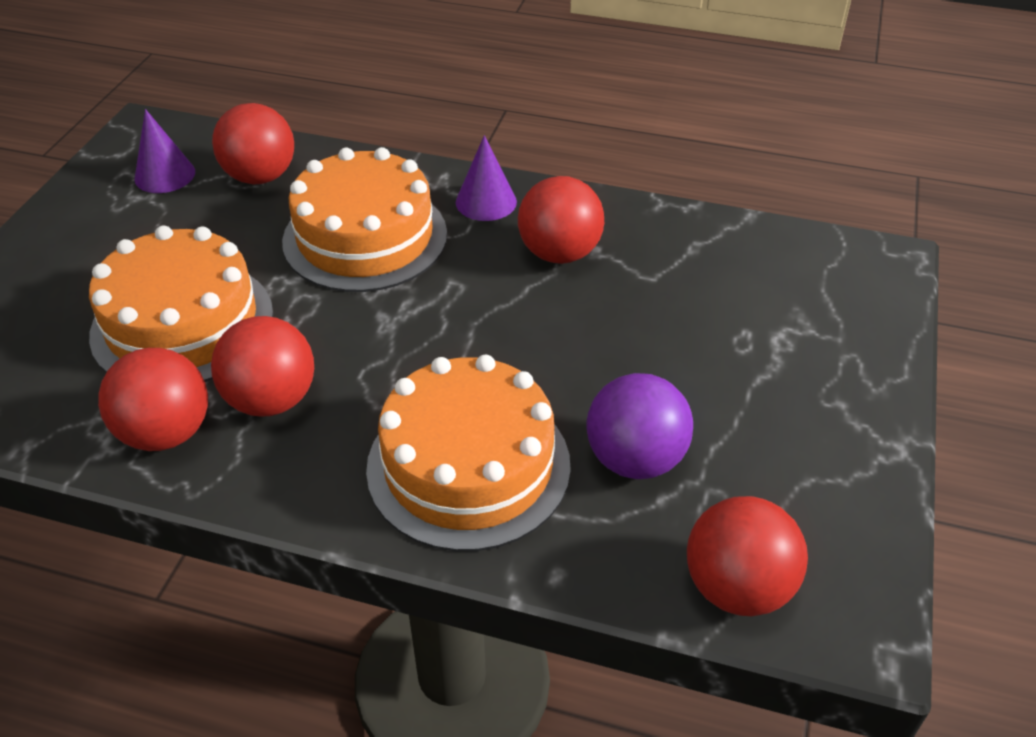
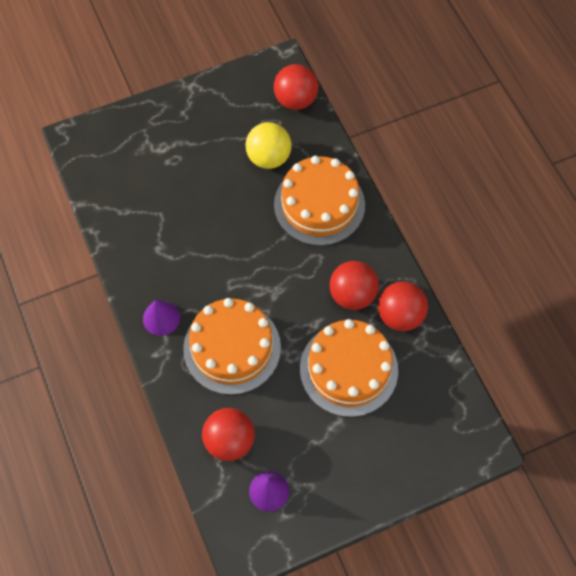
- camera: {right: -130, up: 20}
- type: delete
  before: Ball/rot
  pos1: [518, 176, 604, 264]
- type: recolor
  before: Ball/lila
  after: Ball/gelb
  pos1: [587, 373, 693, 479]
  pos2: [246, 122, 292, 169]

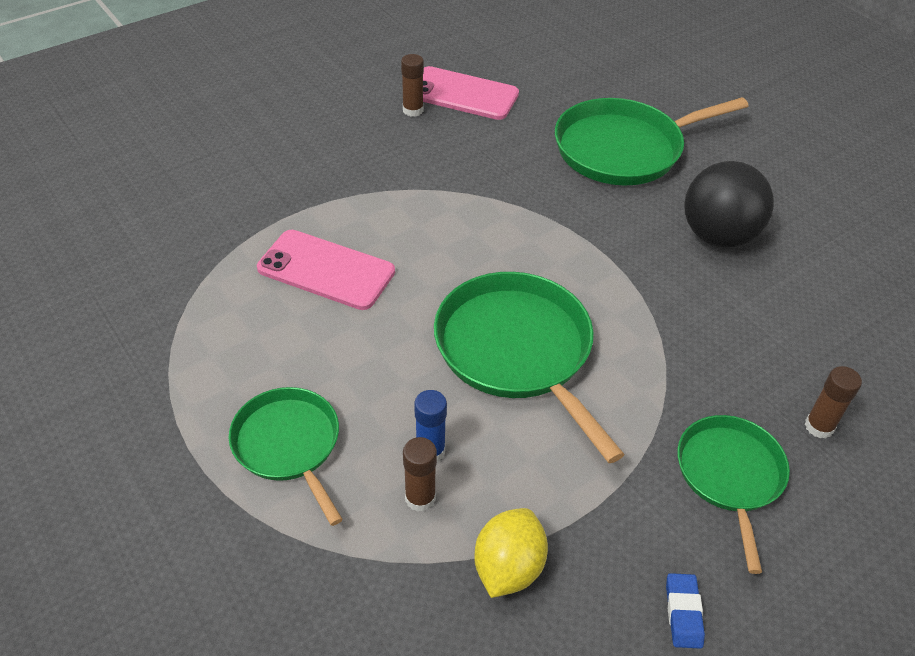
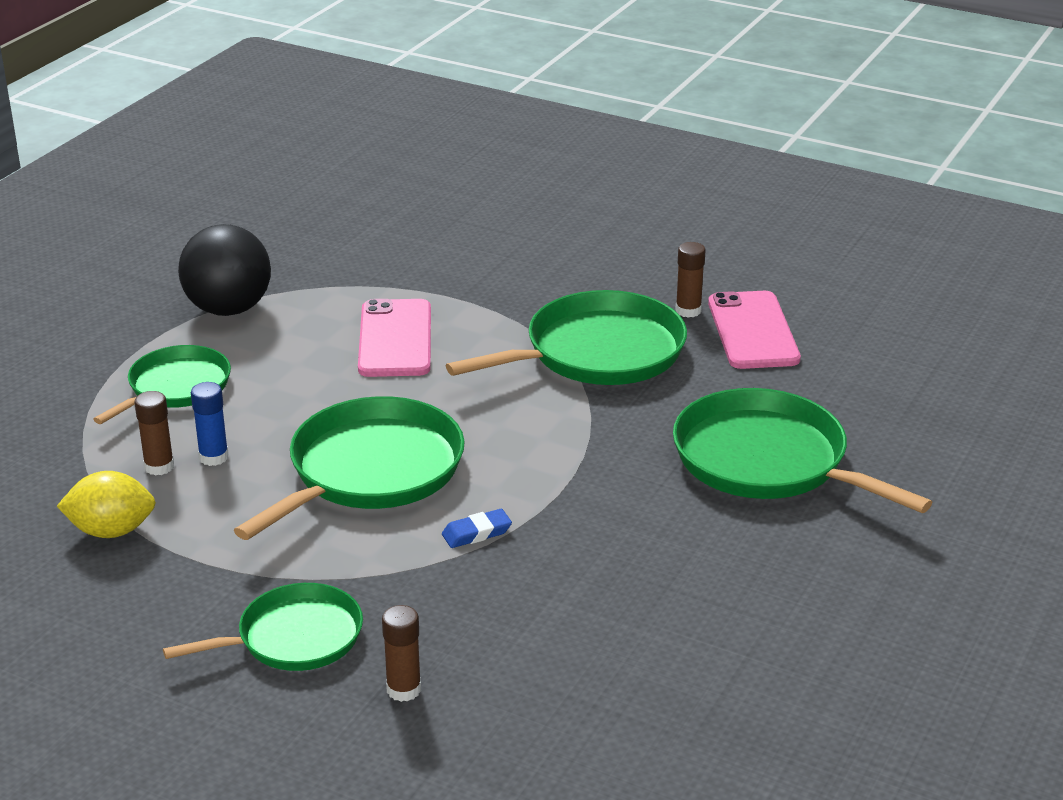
- camera: {right: 65, up: -15}
- type: insert
  after: Pfanne/grün
  pos2: [446, 290, 687, 385]
- type: move
  before: Radiergummi/blau
  pos1: [666, 573, 705, 649]
  pos2: [442, 509, 512, 548]
- type: move
  before: Ball/schwarz
  pos1: [684, 161, 774, 248]
  pos2: [178, 224, 271, 316]

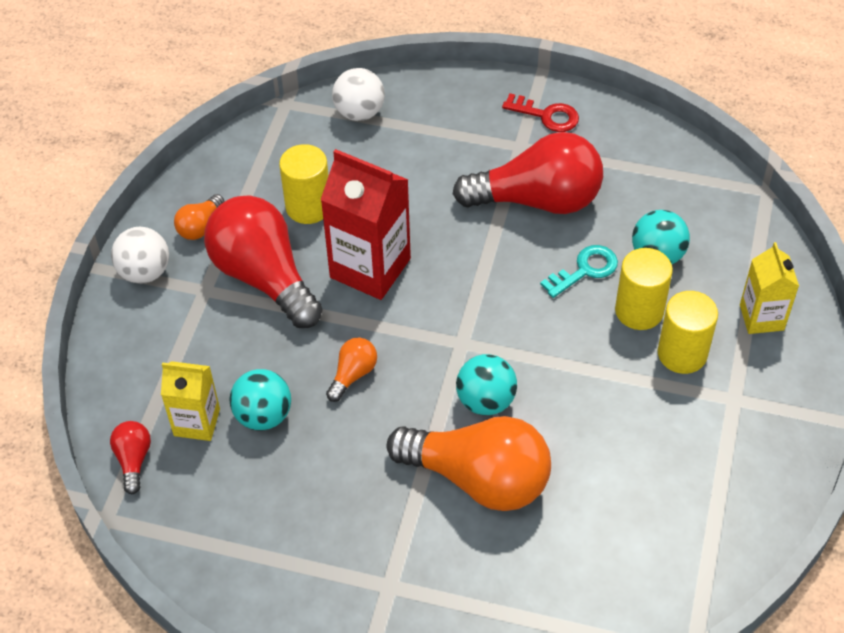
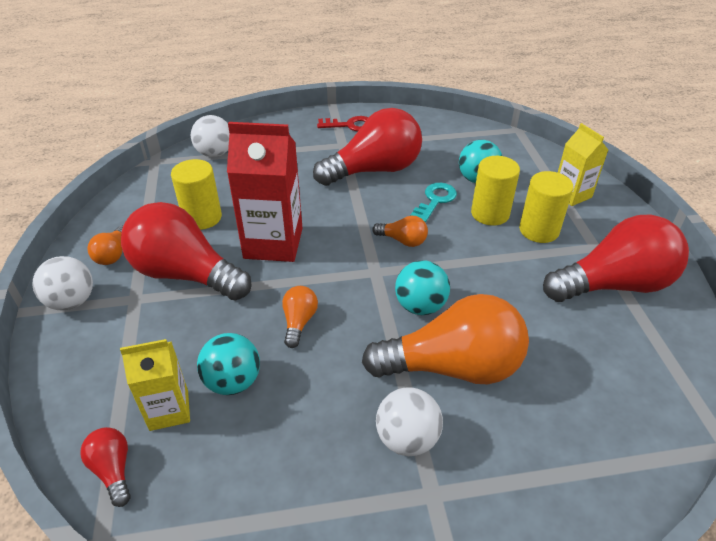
- camera: {right: -25, up: -10}
- type: insert
  after: Glühbirne/orange
  pos2: [372, 216, 428, 247]
- type: insert
  after: Ball/weiß
  pos2: [376, 387, 443, 456]
- type: insert
  after: Glühbirne/rot
  pos2: [543, 214, 689, 302]

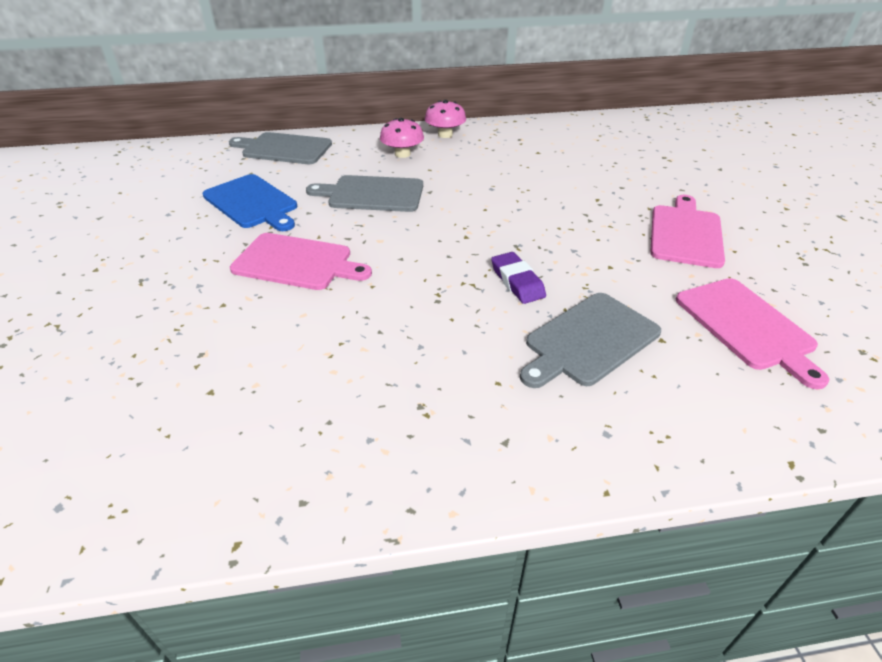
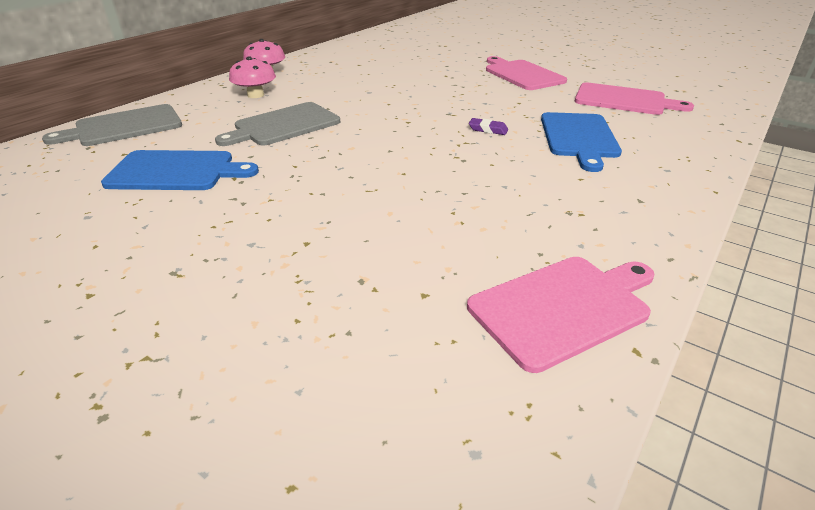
- camera: {right: -45, up: -5}
- type: move
  before: Schneidebrett/rosa
  pos1: [230, 233, 372, 290]
  pos2: [467, 257, 655, 373]
- type: recolor
  before: Schneidebrett/grau
  after: Schneidebrett/blau
  pos1: [520, 293, 661, 388]
  pos2: [541, 112, 622, 172]
- type: resize
  before: Radiergummi/lila
  pos1: [491, 252, 546, 304]
  pos2: [469, 118, 508, 135]
  scale: 0.66

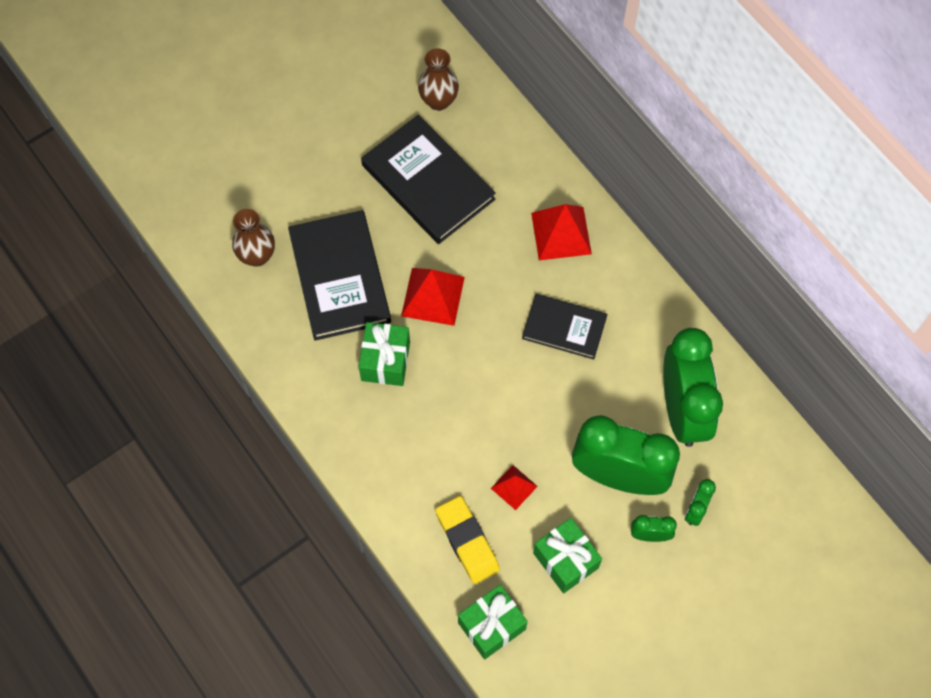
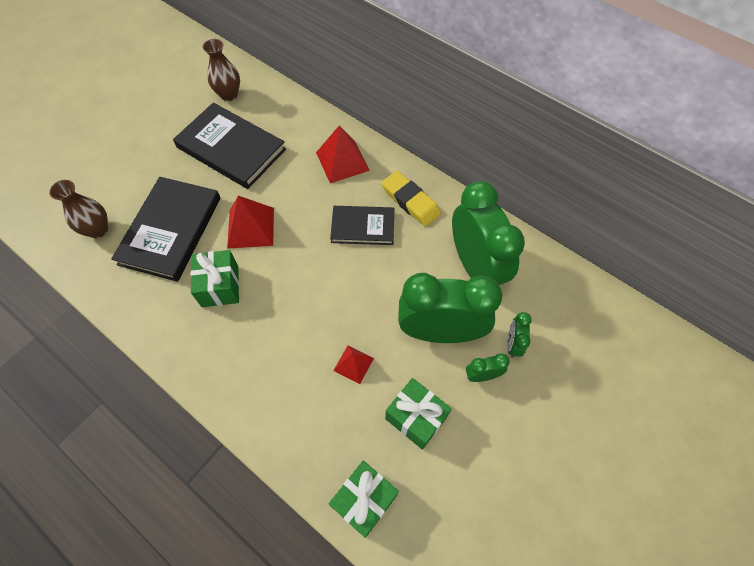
- camera: {right: -15, up: -5}
- type: move
  before: Radiergummi/gelb
  pos1: [435, 496, 500, 584]
  pos2: [382, 171, 441, 227]
- type: rotate
  before: Buch/schwarz
  pos1: [288, 210, 391, 341]
  pos2: [111, 177, 220, 282]
  turn: 45

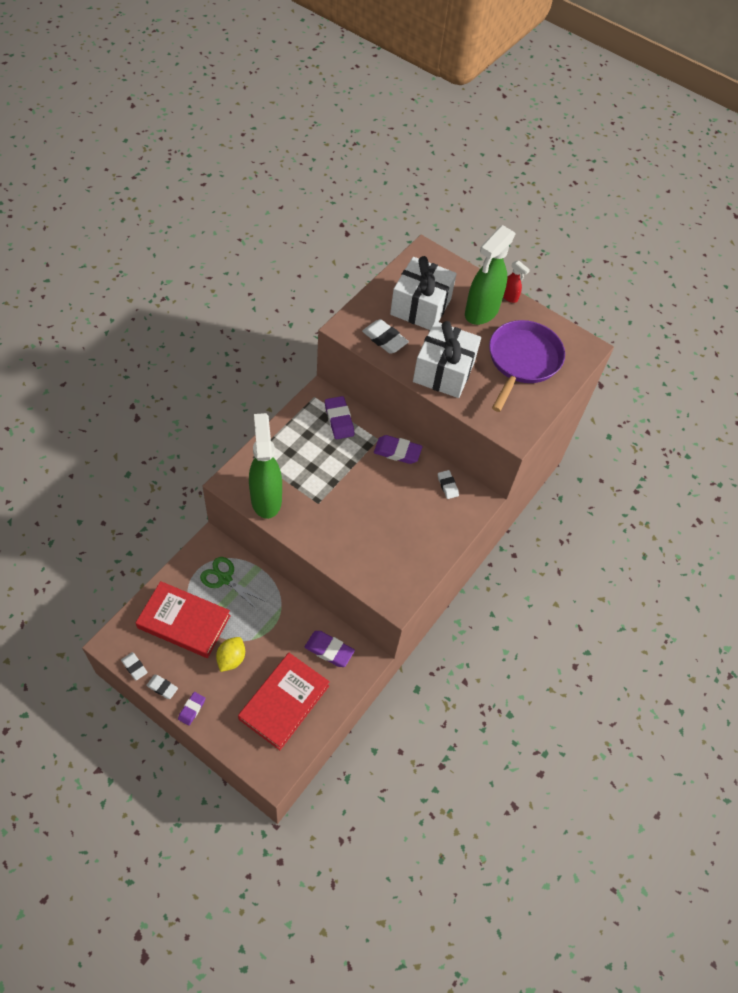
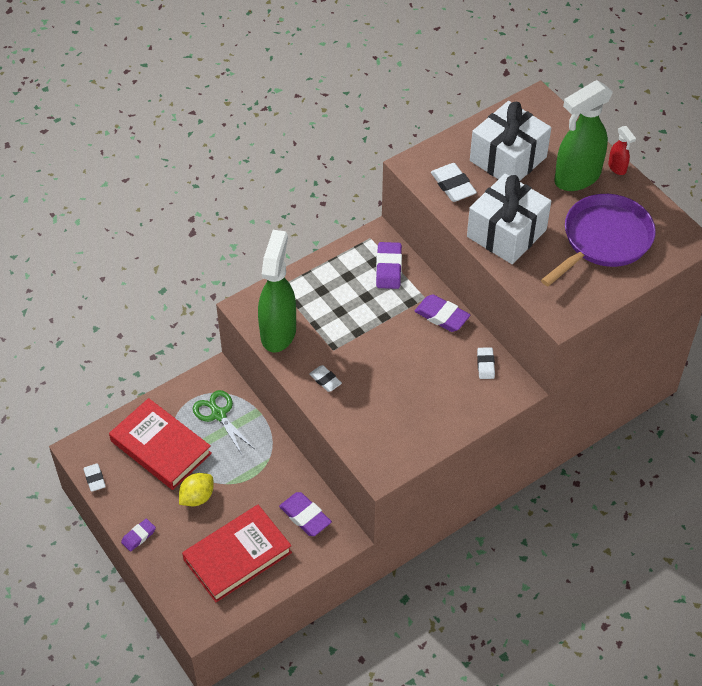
- camera: {right: 25, up: -5}
- type: move
  before: Radiergummi/weiß
  pos1: [146, 675, 178, 699]
  pos2: [309, 365, 342, 392]

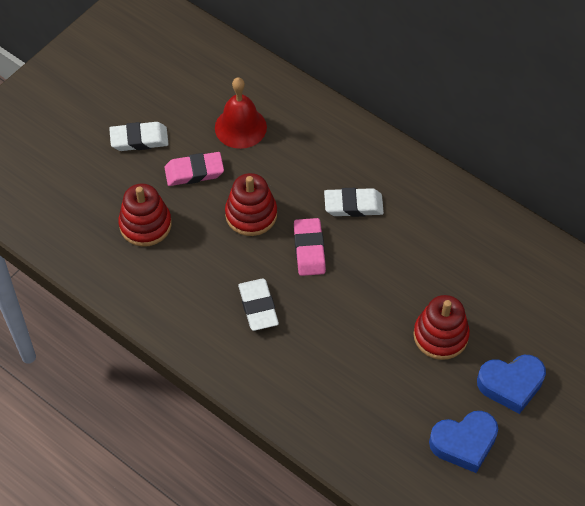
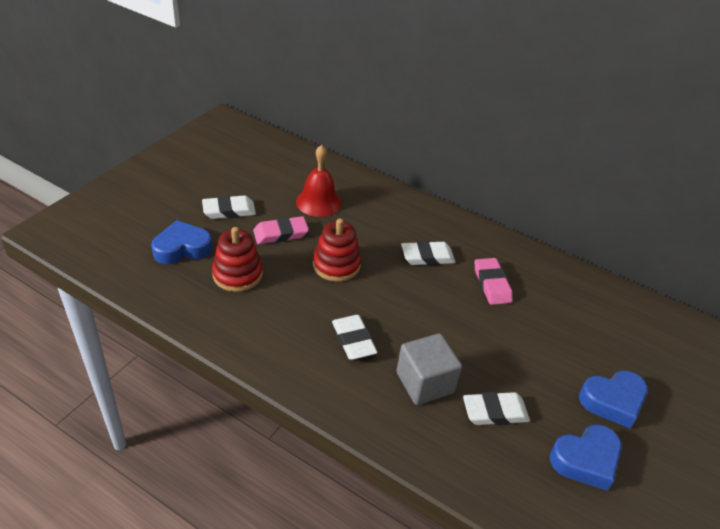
- camera: {right: -10, up: -15}
- type: delete
  before: Stapelspielzeug/rot
  pos1: [413, 295, 470, 360]
- type: insert
  after: Herz/blau
  pos2: [151, 220, 212, 264]
- type: insert
  after: Kubus/grau
  pos2: [396, 333, 462, 405]
- type: insert
  after: Radiergummi/weiß
  pos2: [463, 392, 530, 425]
- type: move
  before: Radiergummi/rosa
  pos1: [294, 218, 326, 276]
  pos2: [475, 258, 513, 305]

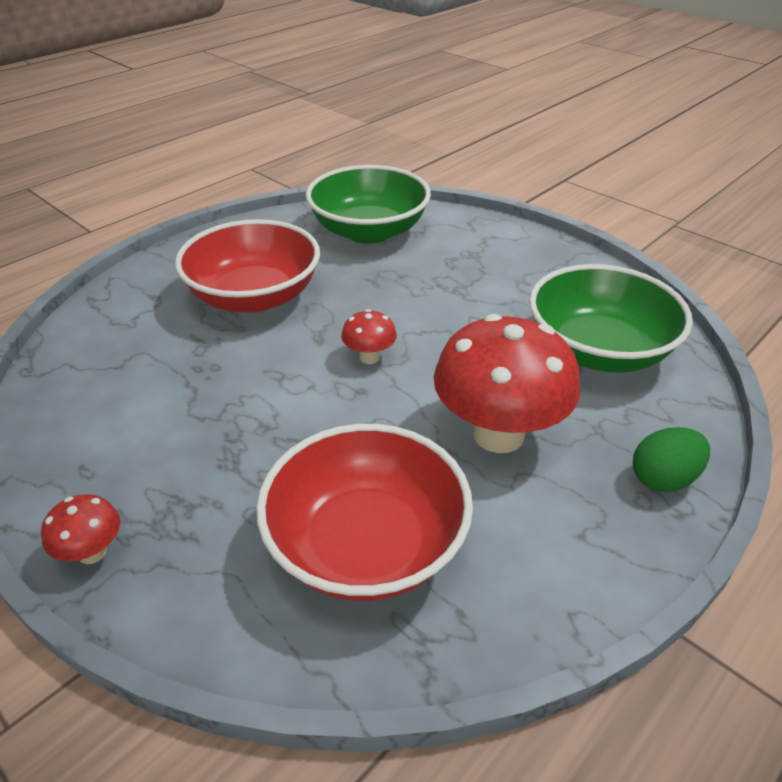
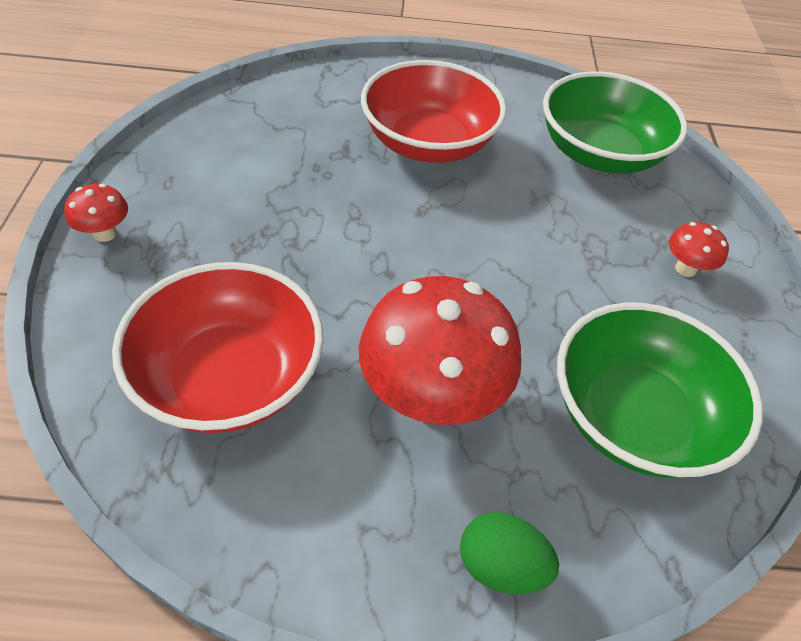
- camera: {right: 45, up: 10}
- type: move
  before: Pilz/rot
  pos1: [341, 309, 397, 364]
  pos2: [669, 222, 729, 277]

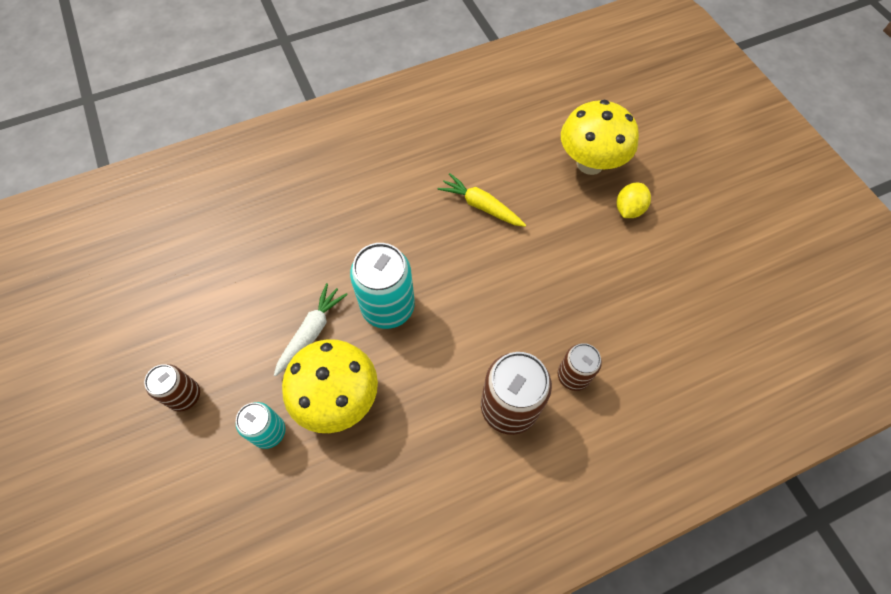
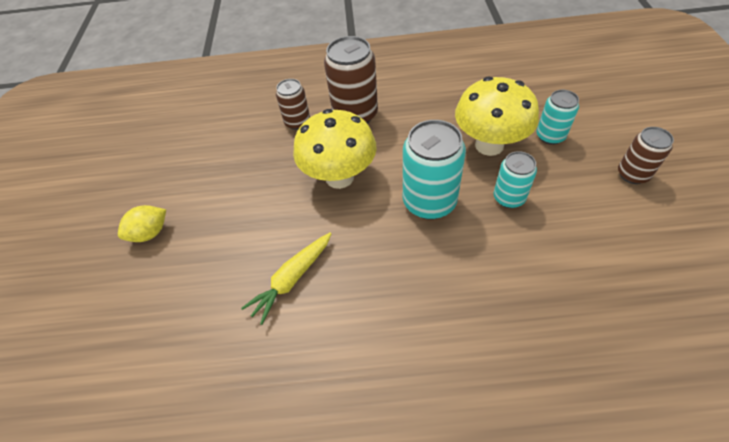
- camera: {right: -155, up: -10}
- type: move
  before: Pilz/gelb
  pos1: [561, 100, 639, 175]
  pos2: [293, 109, 377, 189]
- type: replace
  before: Karotte/weiß
  after: Dose/türkis
  pos1: [274, 283, 348, 377]
  pos2: [494, 151, 537, 208]
- type: rotate
  before: Karotte/gelb
  pos1: [437, 173, 526, 227]
  pos2: [241, 232, 332, 325]
  turn: 75

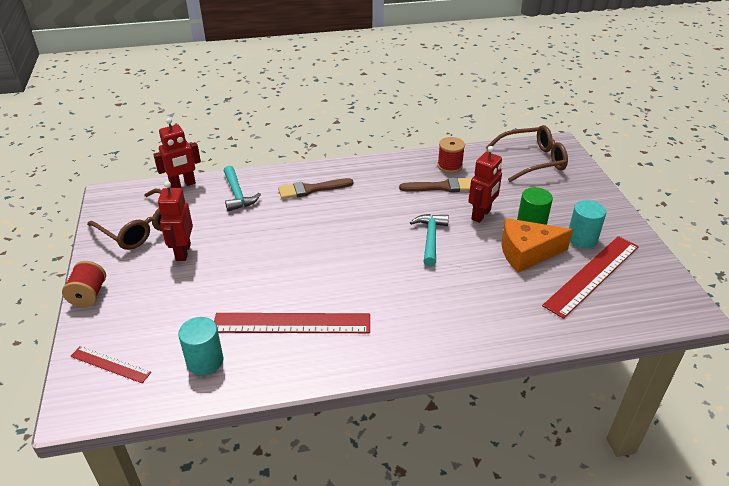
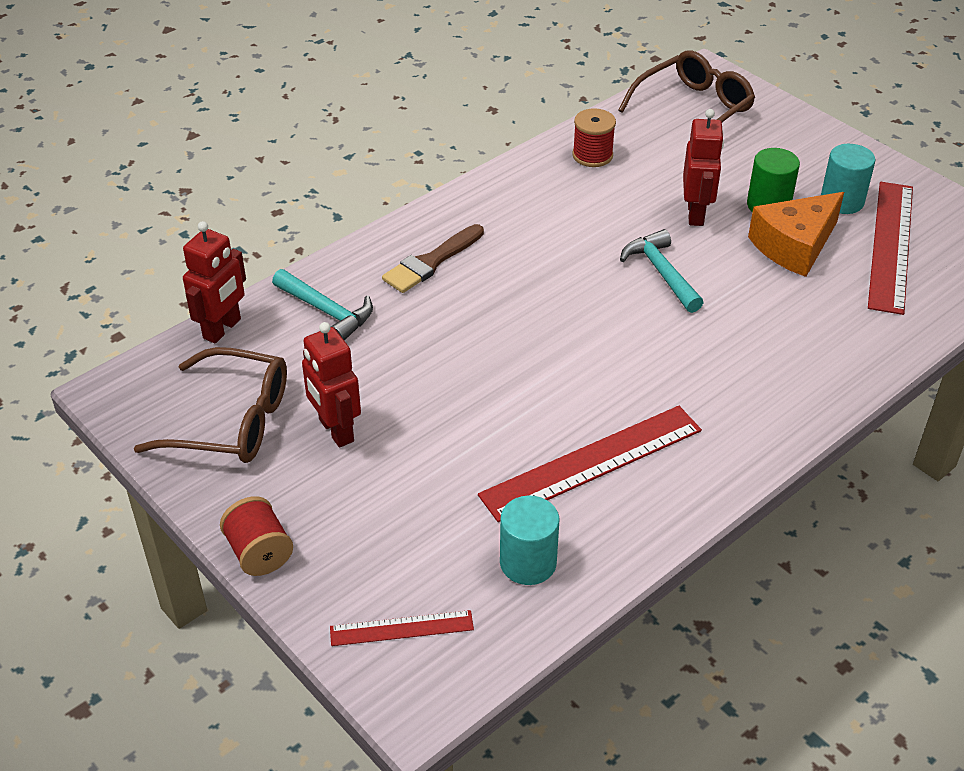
- camera: {right: -30, up: 5}
- type: delete
  before: Pinsel/braun
  pos1: [399, 177, 472, 192]

